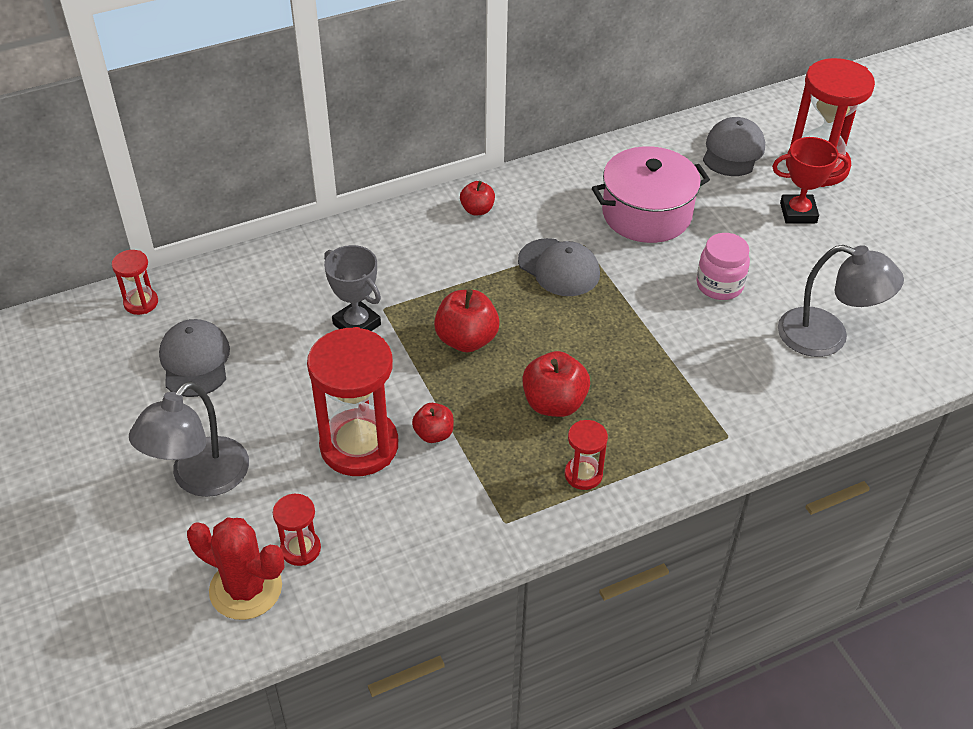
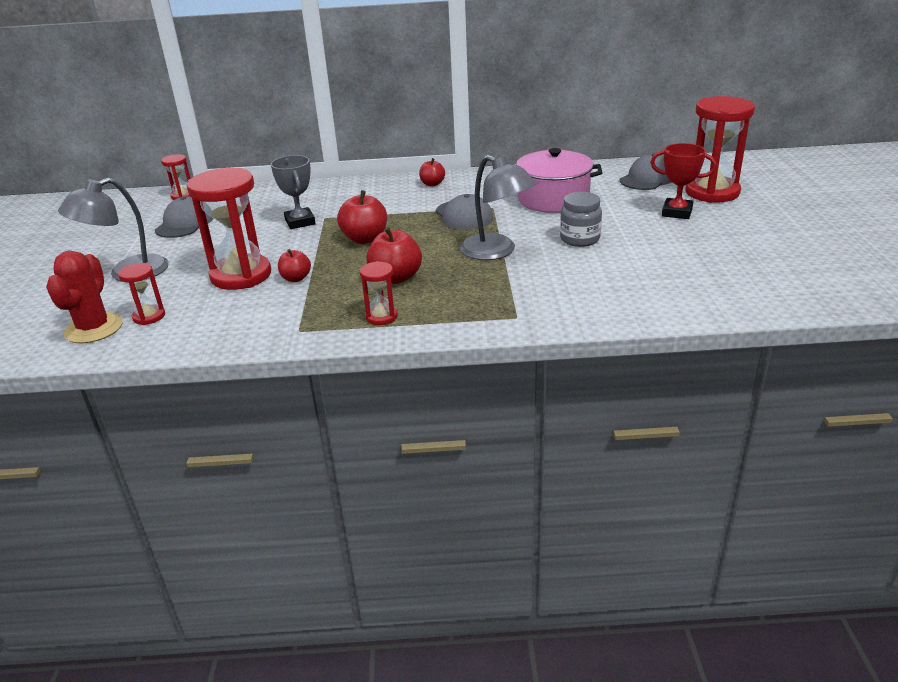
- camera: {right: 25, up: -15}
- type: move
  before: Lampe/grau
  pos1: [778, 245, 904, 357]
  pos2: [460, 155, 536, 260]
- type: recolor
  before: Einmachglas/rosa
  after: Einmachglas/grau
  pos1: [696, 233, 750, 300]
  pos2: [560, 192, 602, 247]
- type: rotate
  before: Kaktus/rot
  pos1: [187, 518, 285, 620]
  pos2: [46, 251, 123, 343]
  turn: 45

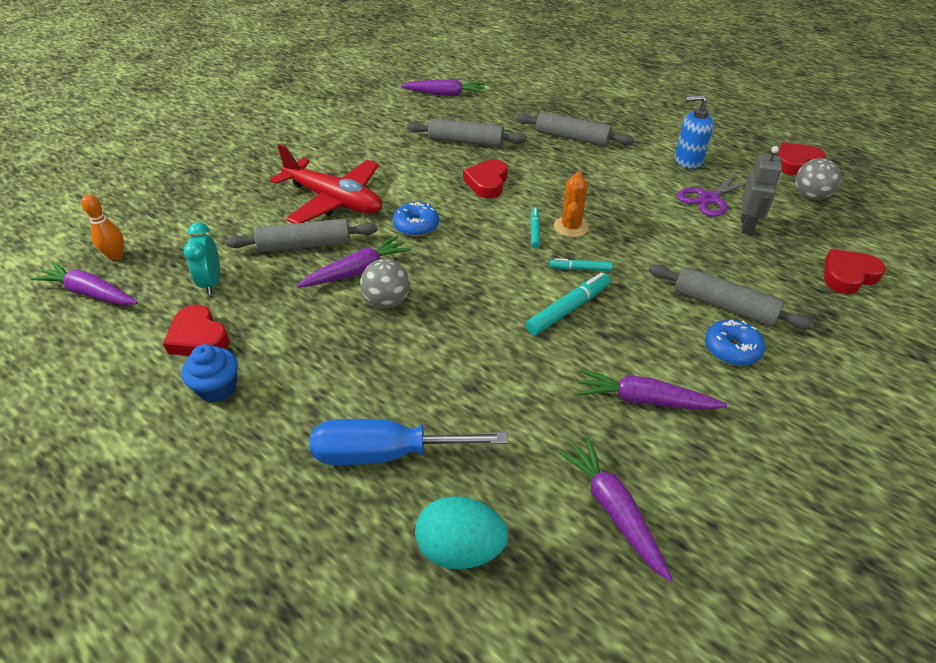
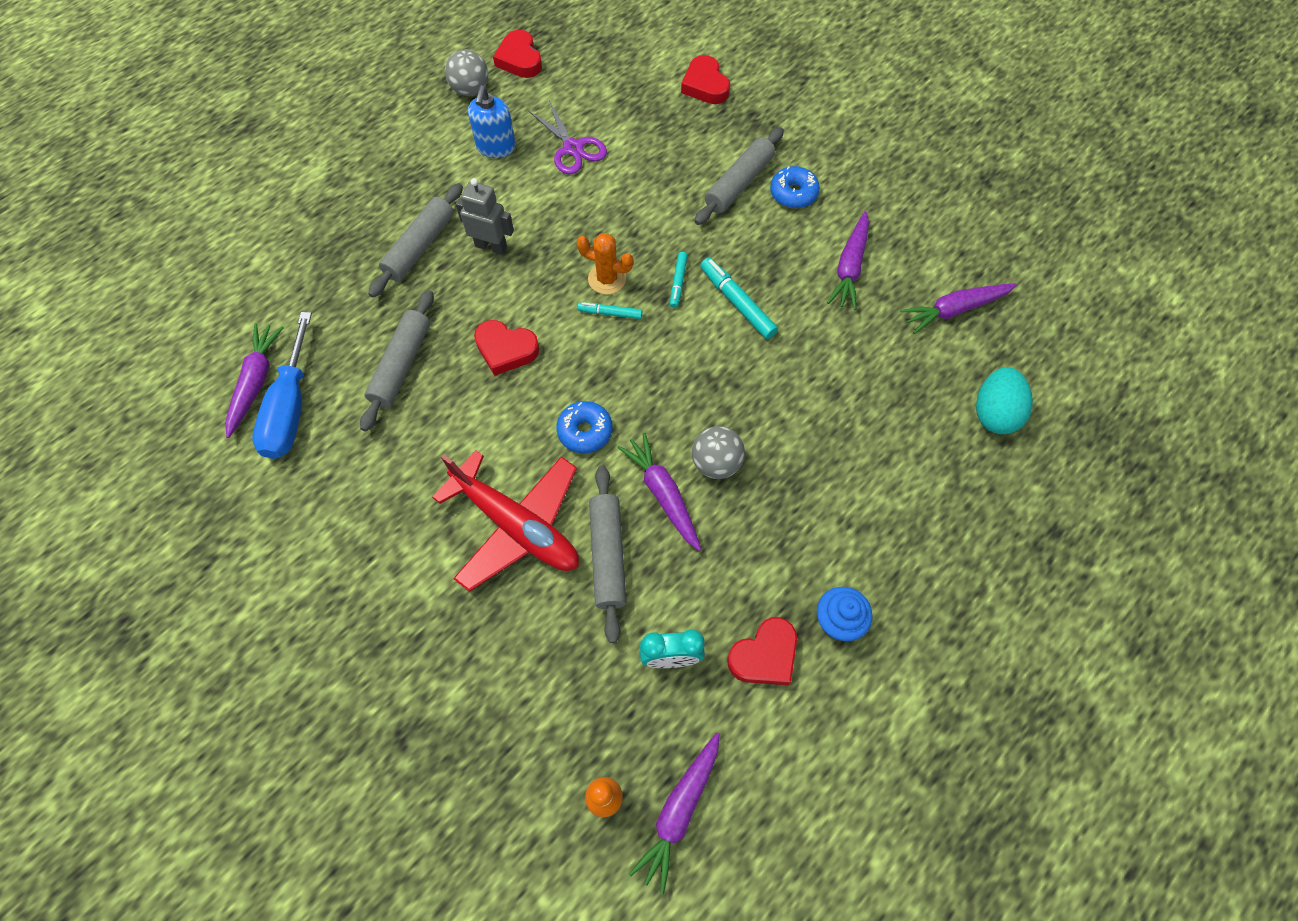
- camera: {right: -85, up: 20}
- type: move
  before: Schraubenzieher/blau
  pos1: [310, 419, 508, 465]
  pos2: [252, 312, 312, 459]
- type: move
  before: Roboter/grau
  pos1: [741, 146, 782, 234]
  pos2: [456, 178, 514, 255]
- type: move
  before: Ball/grau
  pos1: [795, 158, 841, 200]
  pos2: [445, 50, 488, 96]
- type: rotate
  before: Flugzeug/rot
  pos1: [270, 144, 382, 224]
  pos2: [432, 451, 579, 592]
  turn: 90

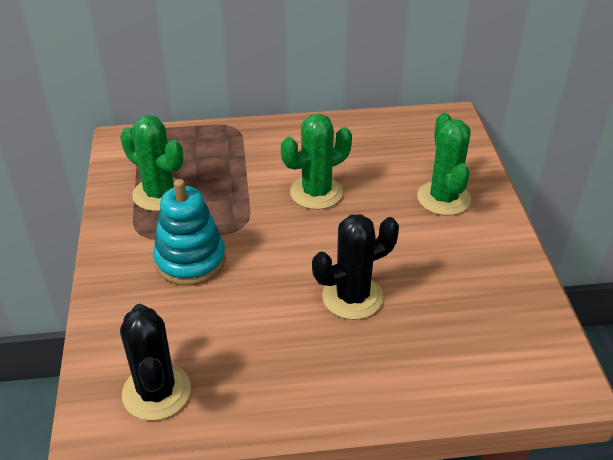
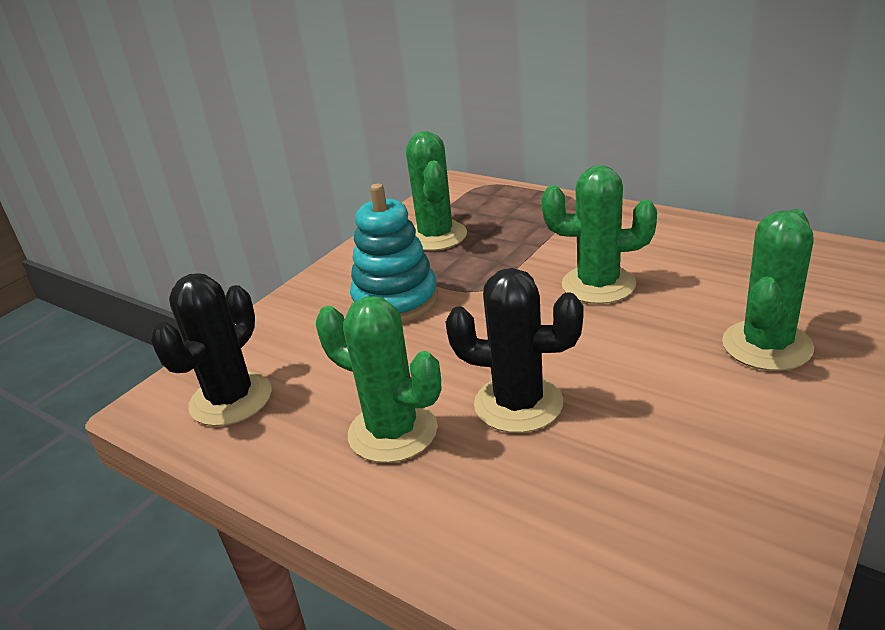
- camera: {right: 45, up: -10}
- type: insert
  after: Kaktus/grün
  pos2: [316, 296, 442, 463]

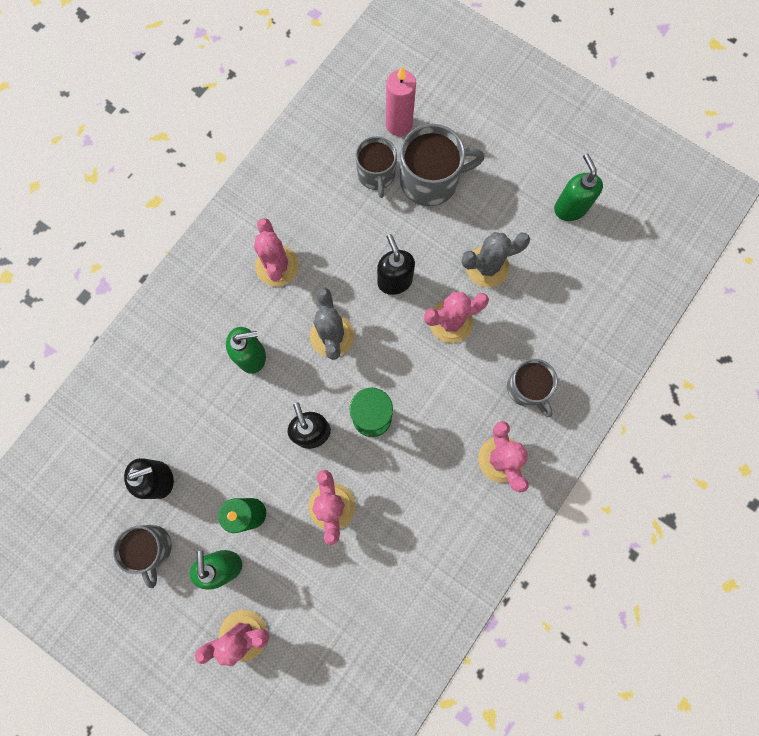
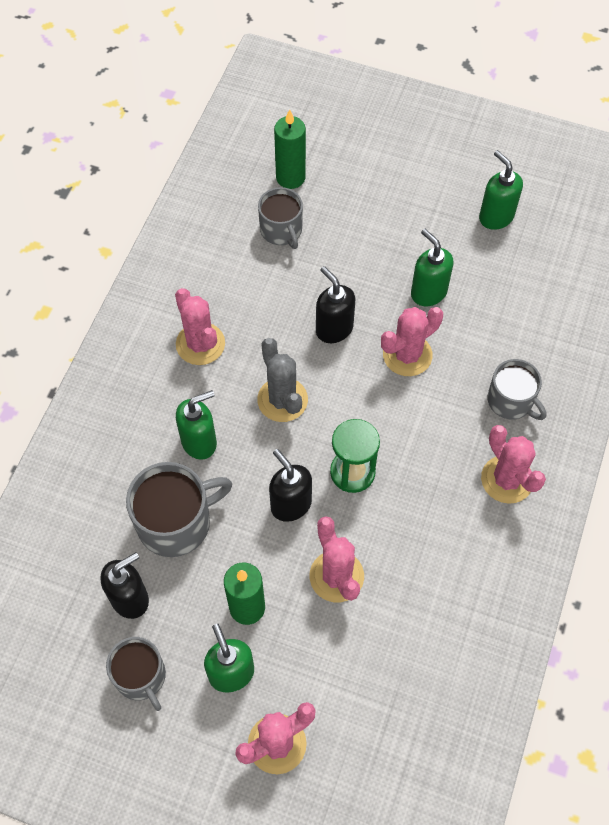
- camera: {right: -15, up: -15}
- type: move
  before: Tasse/grau
  pos1: [400, 124, 484, 206]
  pos2: [126, 462, 232, 557]
- type: replace
  before: Kaktus/grau
  after: Seifenspender/grün
  pos1: [461, 232, 530, 287]
  pos2: [411, 229, 453, 306]
- type: recolor
  before: Kerze/rosa
  after: Kerze/grün
  pos1: [386, 66, 416, 136]
  pos2: [274, 109, 306, 189]

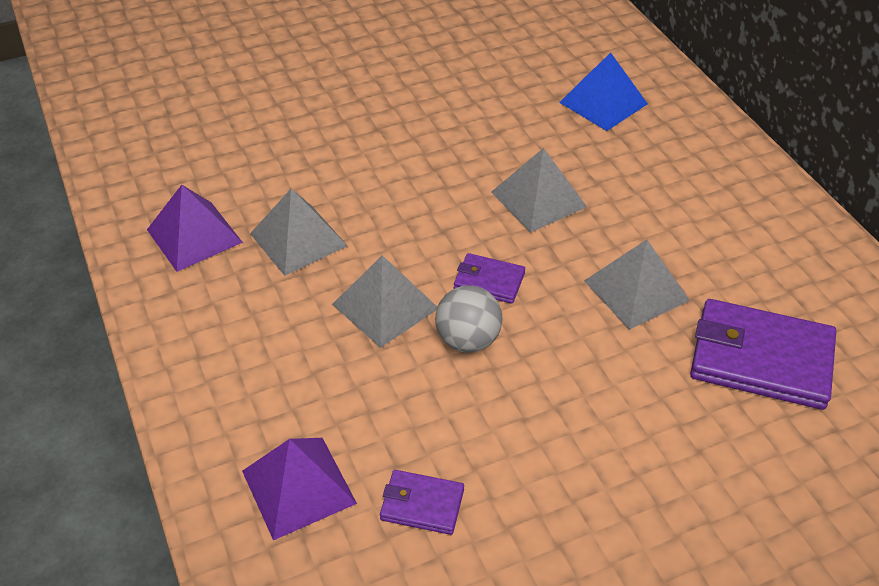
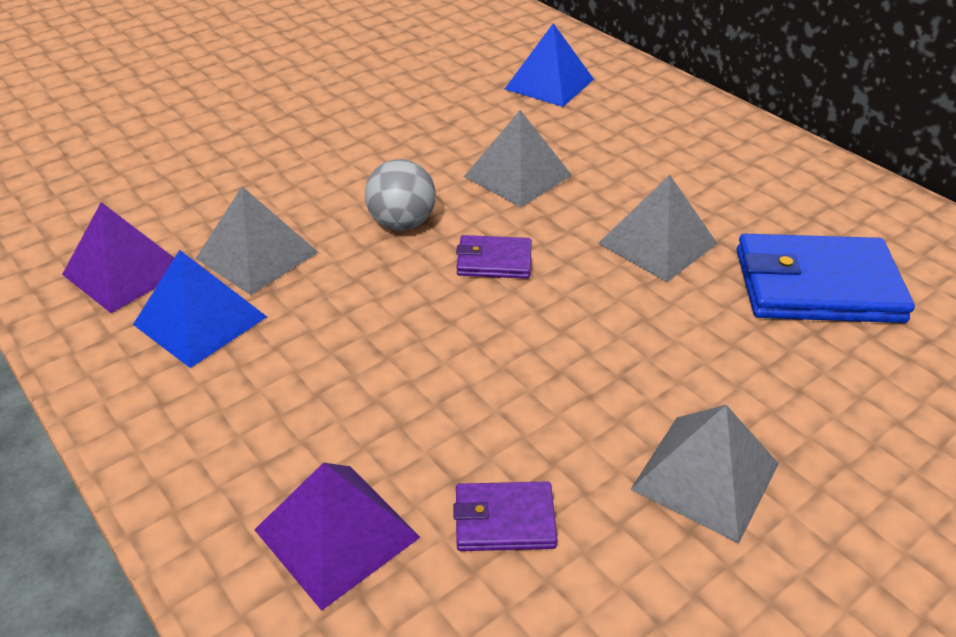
- camera: {right: -15, up: -5}
- type: insert
  after: Pyramide/blau
  pos2: [133, 250, 267, 368]
- type: move
  before: Pyramide/grau
  pos1: [332, 255, 437, 348]
  pos2: [630, 405, 779, 544]
- type: move
  before: Ball/grau
  pos1: [435, 285, 503, 353]
  pos2: [365, 159, 436, 231]
- type: recolor
  before: Geldbörse/lila
  after: Geldbörse/blau
  pos1: [690, 299, 836, 410]
  pos2: [737, 234, 915, 323]

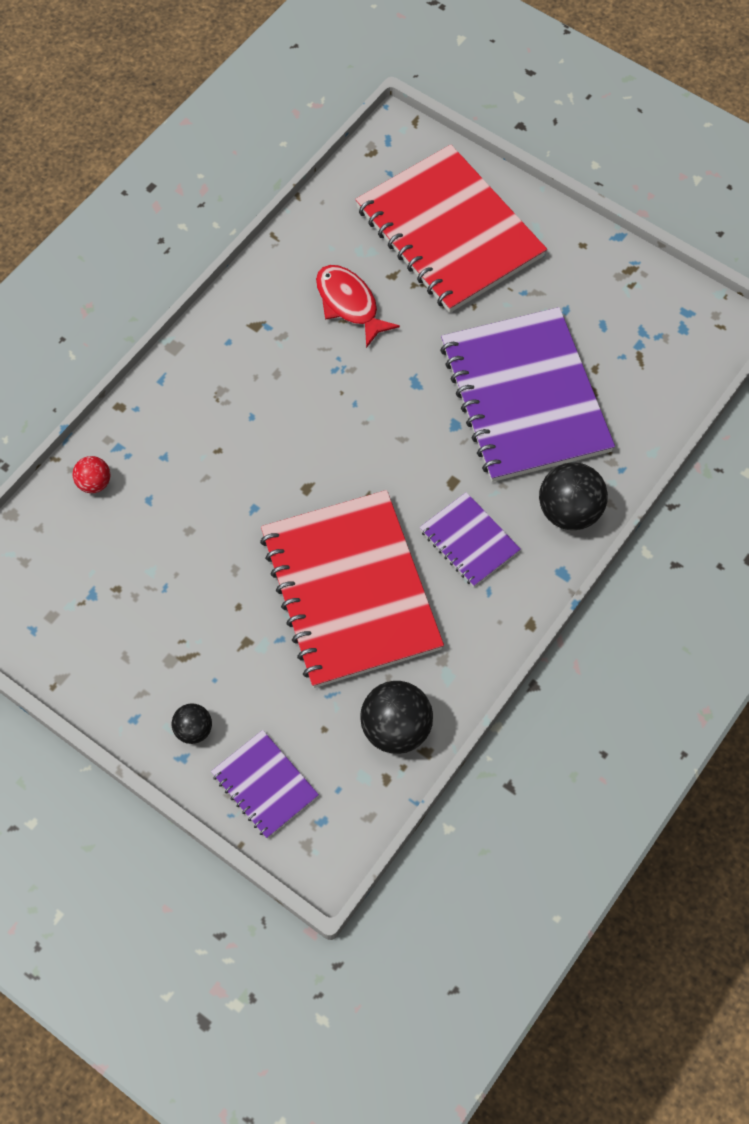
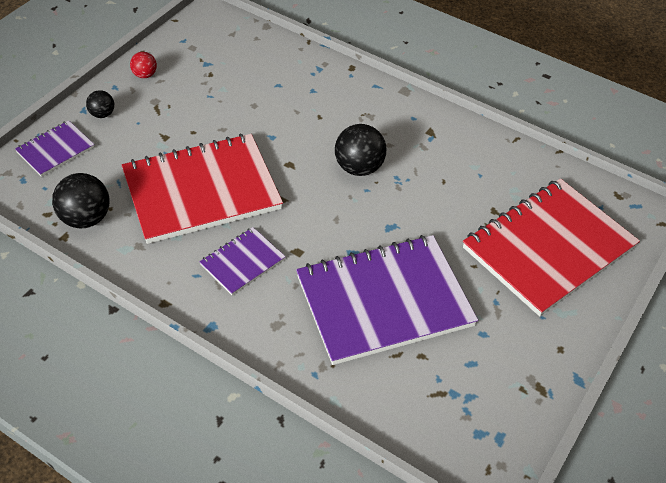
- camera: {right: 85, up: -15}
- type: delete
  before: Fisch/rot
  pos1: [316, 265, 400, 348]
- type: move
  before: Ball/rot
  pos1: [73, 456, 111, 493]
  pos2: [130, 52, 157, 78]
- type: move
  before: Ball/schwarz
  pos1: [539, 462, 608, 530]
  pos2: [335, 124, 386, 176]

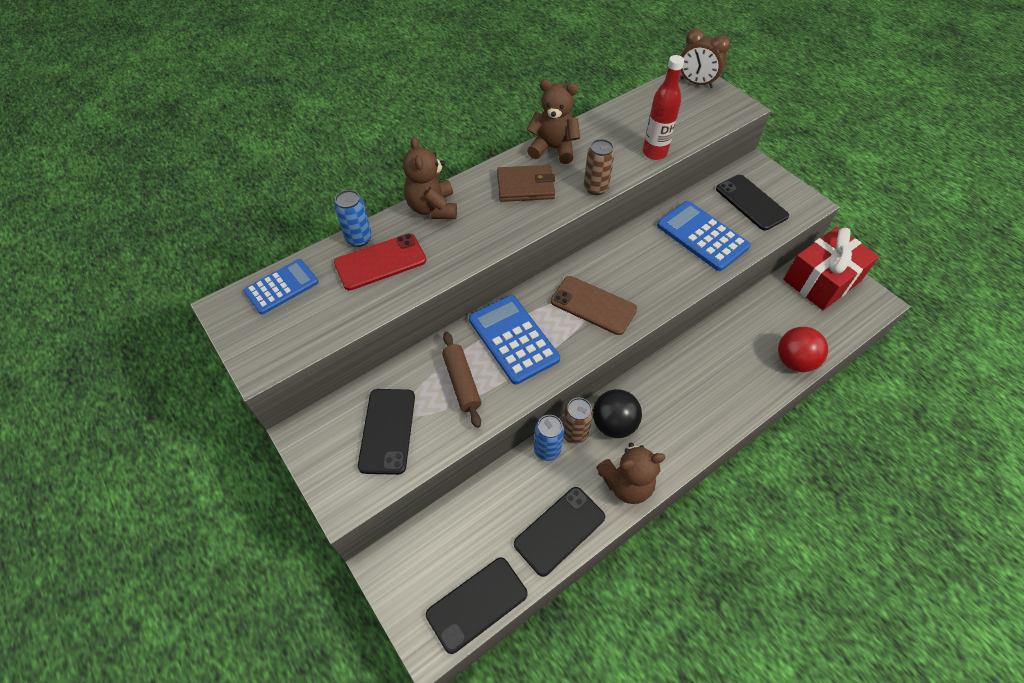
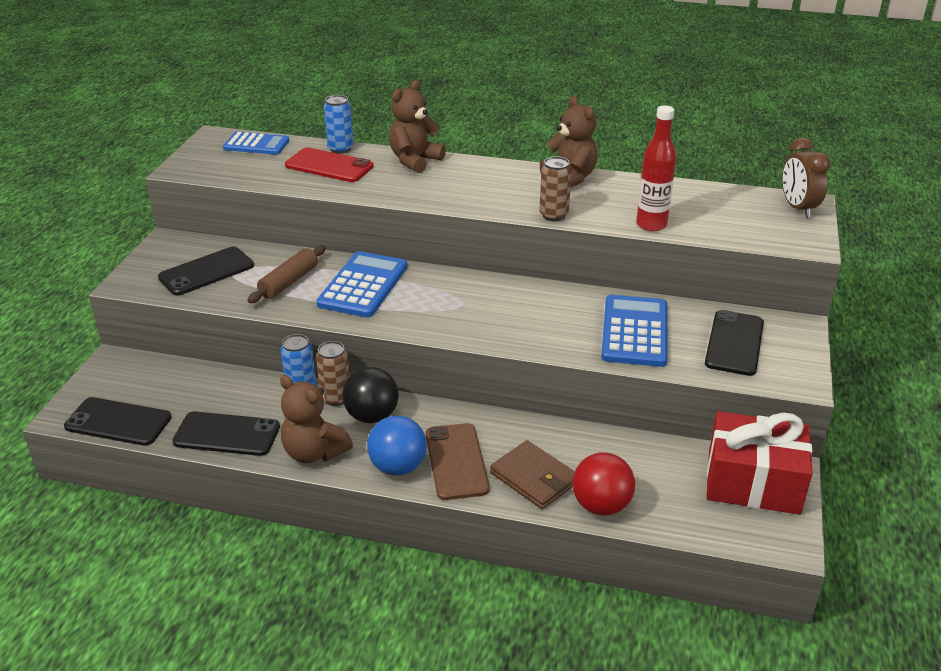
- camera: {right: 50, up: -20}
- type: insert
  after: Ball/blau
  pos2: [367, 416, 427, 476]
- type: move
  before: Geldbörse/braun
  pos1: [497, 165, 555, 202]
  pos2: [490, 440, 575, 509]
- type: move
  before: Handy/braun
  pos1: [551, 276, 637, 335]
  pos2: [426, 423, 490, 500]

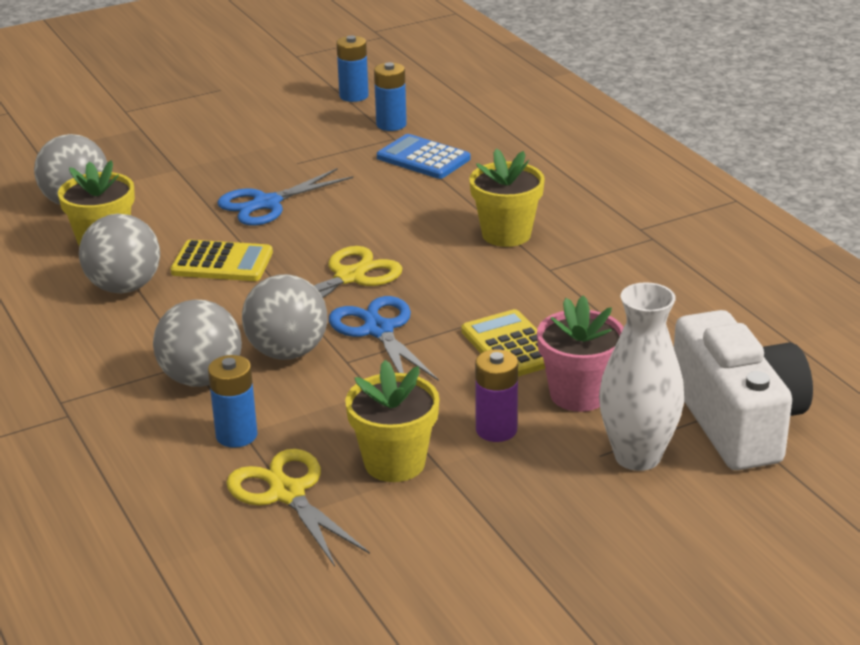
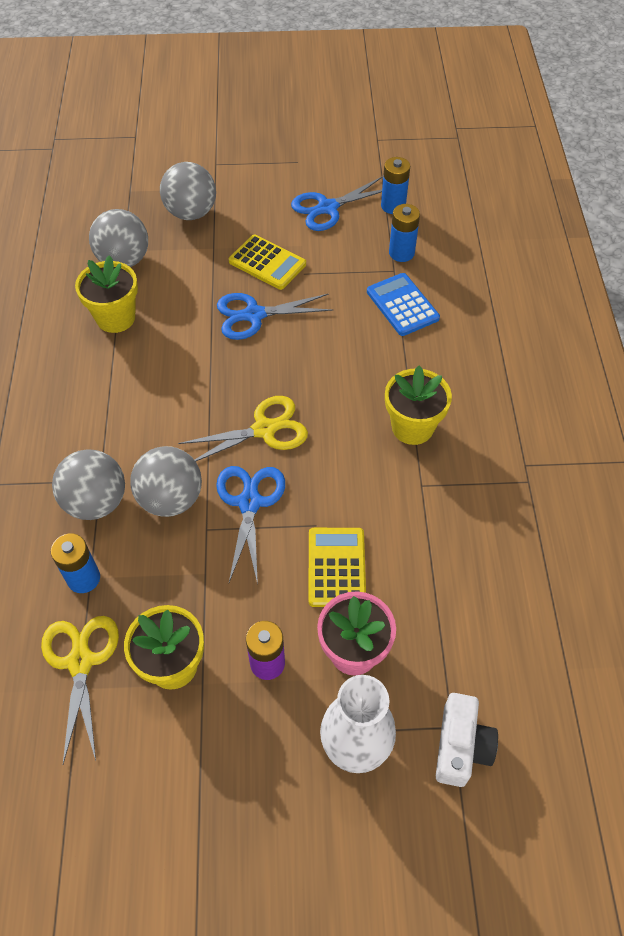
- camera: {right: 25, up: 25}
- type: insert
  after: Schere/blau
  pos2: [291, 176, 383, 231]
- type: move
  before: Ball/grau
  pos1: [79, 214, 160, 293]
  pos2: [160, 162, 216, 220]
- type: move
  before: Taschenrechner/gelb
  pos1: [170, 240, 273, 281]
  pos2: [229, 234, 306, 290]
- type: resize
  before: Kamera/weiß
  pos1: [674, 310, 813, 470]
  pos2: [436, 693, 498, 787]
  scale: 0.57

